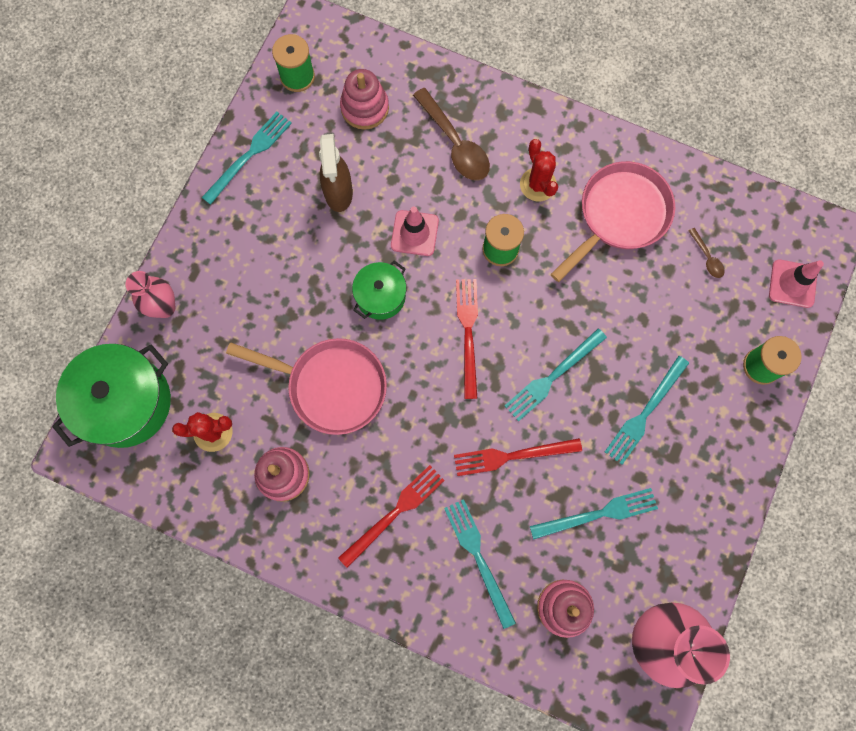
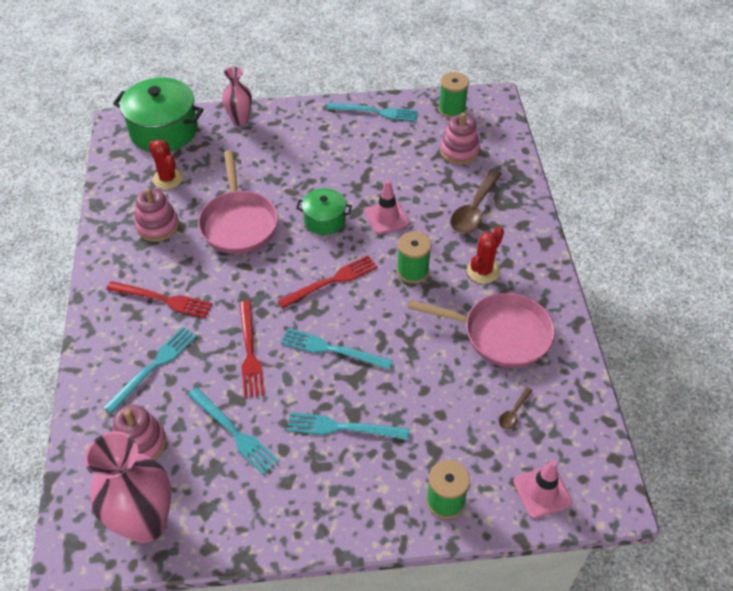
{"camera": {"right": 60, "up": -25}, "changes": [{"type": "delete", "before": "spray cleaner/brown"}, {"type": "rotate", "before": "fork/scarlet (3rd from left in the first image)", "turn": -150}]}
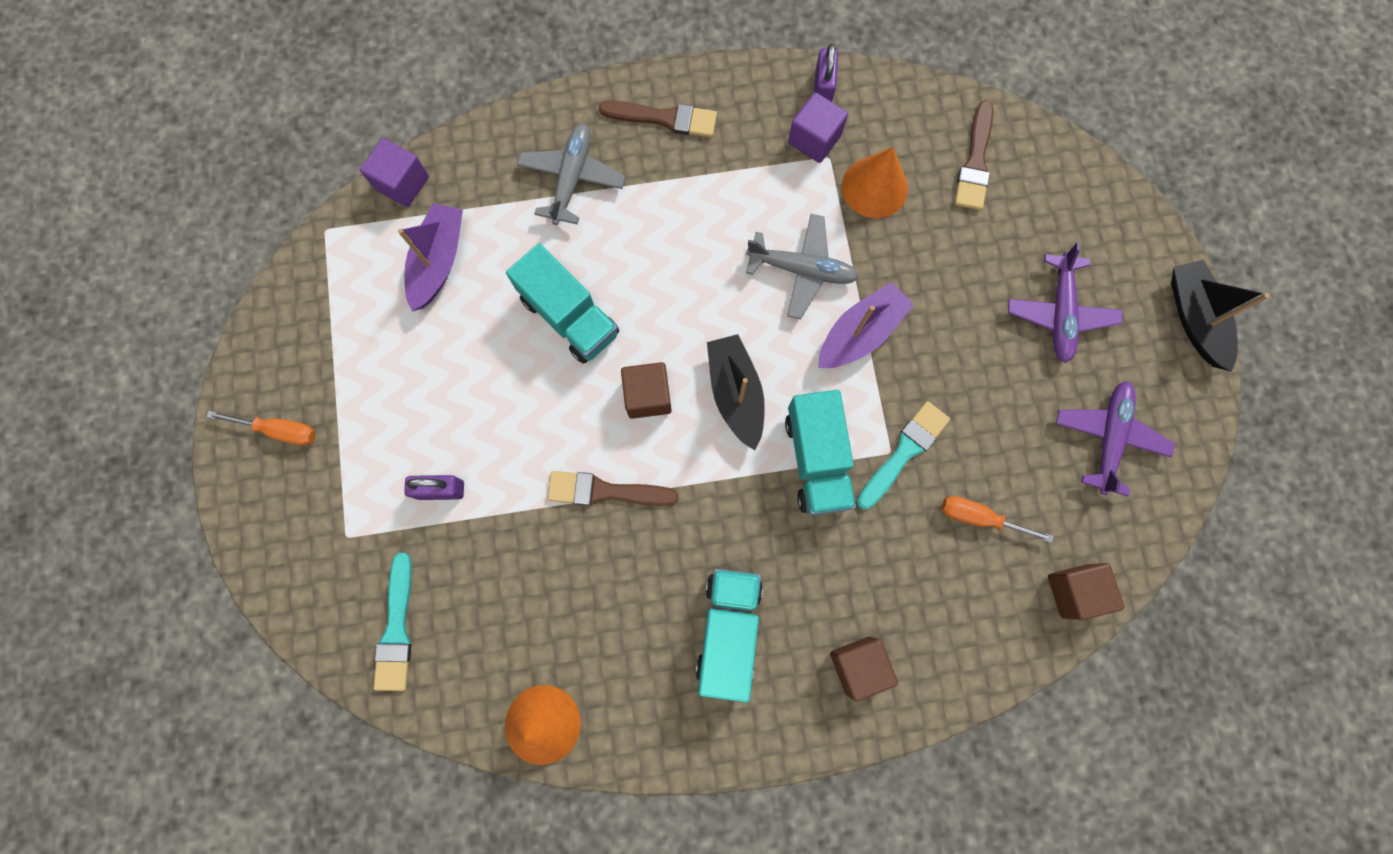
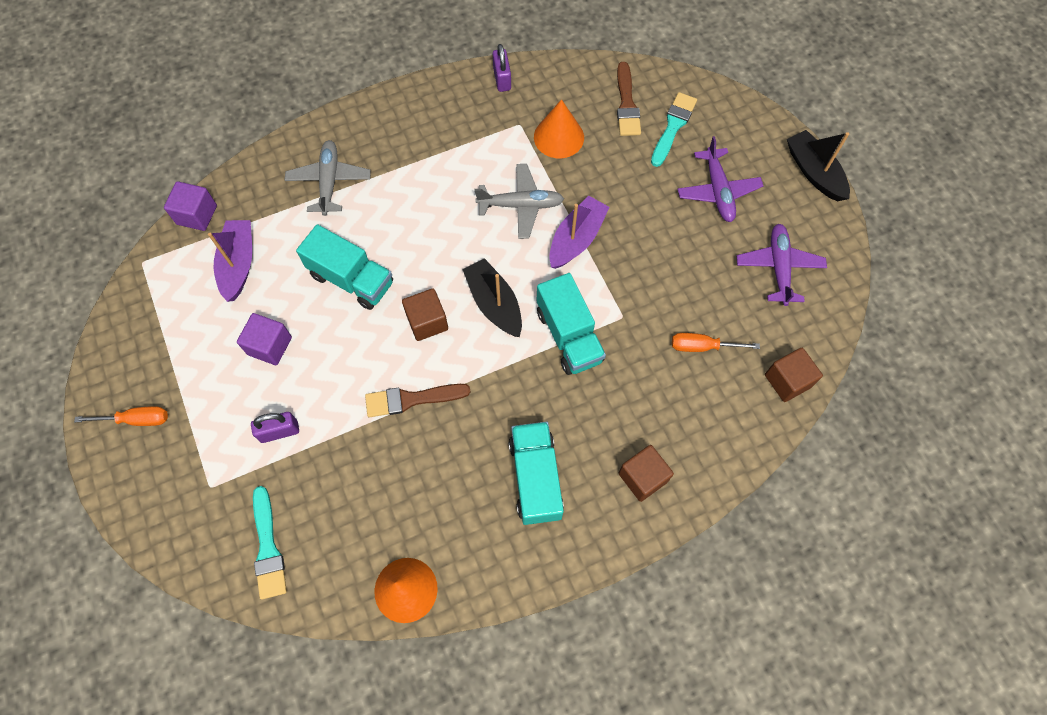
{"camera": {"right": -15, "up": -10}, "changes": [{"type": "move", "before": "block/violet (2nd from left)"}, {"type": "delete", "before": "paint brush/brown (2nd from left)"}, {"type": "move", "before": "paint brush/turquoise (2nd from left)"}]}
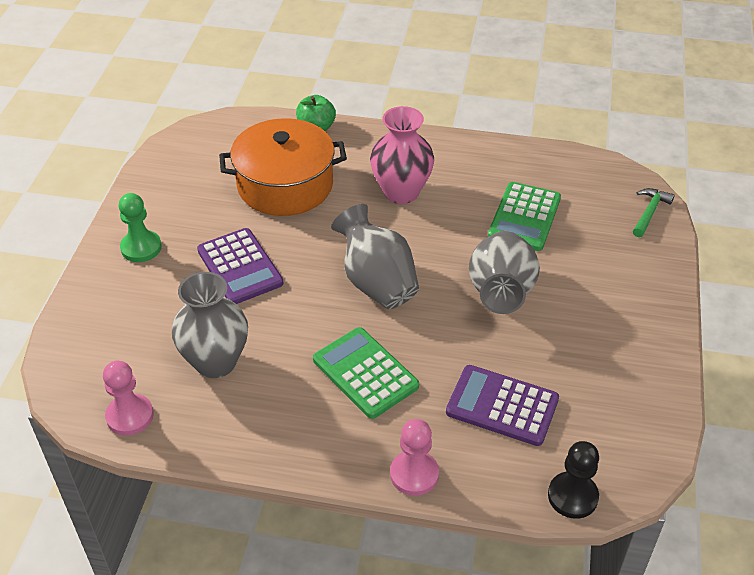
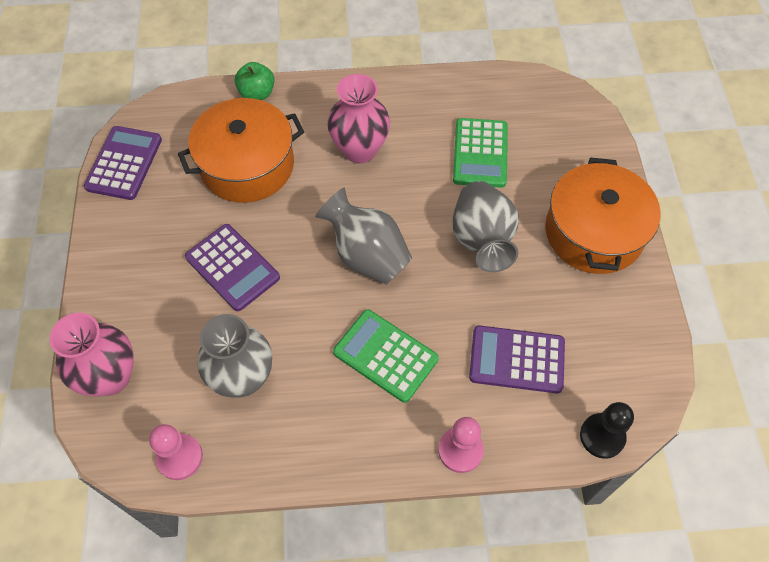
{"camera": {"right": -15, "up": 15}, "changes": [{"type": "delete", "before": "carpenter's hammer/leaf-green"}, {"type": "delete", "before": "pawn/leaf-green"}, {"type": "insert", "after": "pocket calculator/violet (1st from left)"}, {"type": "insert", "after": "stockpot/orange-coloured (2nd from left)"}, {"type": "insert", "after": "vase/rose-pink (1st from left)"}]}
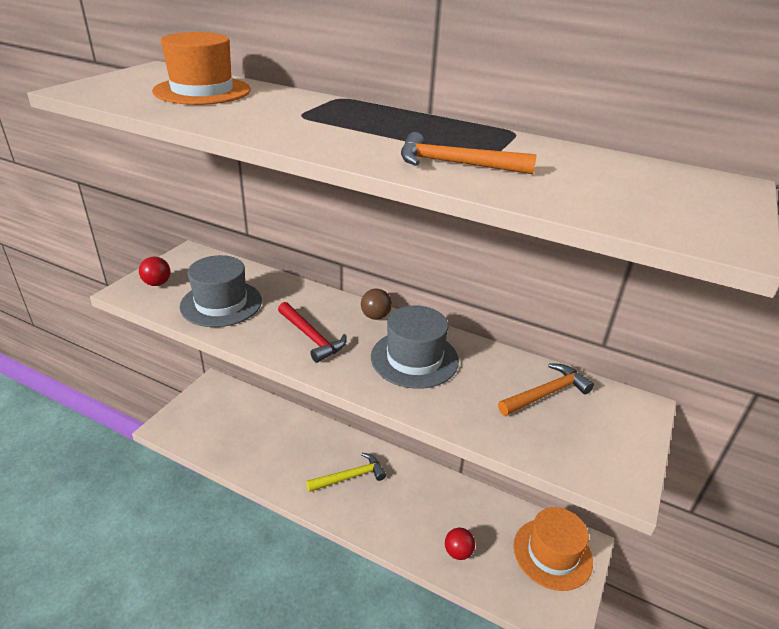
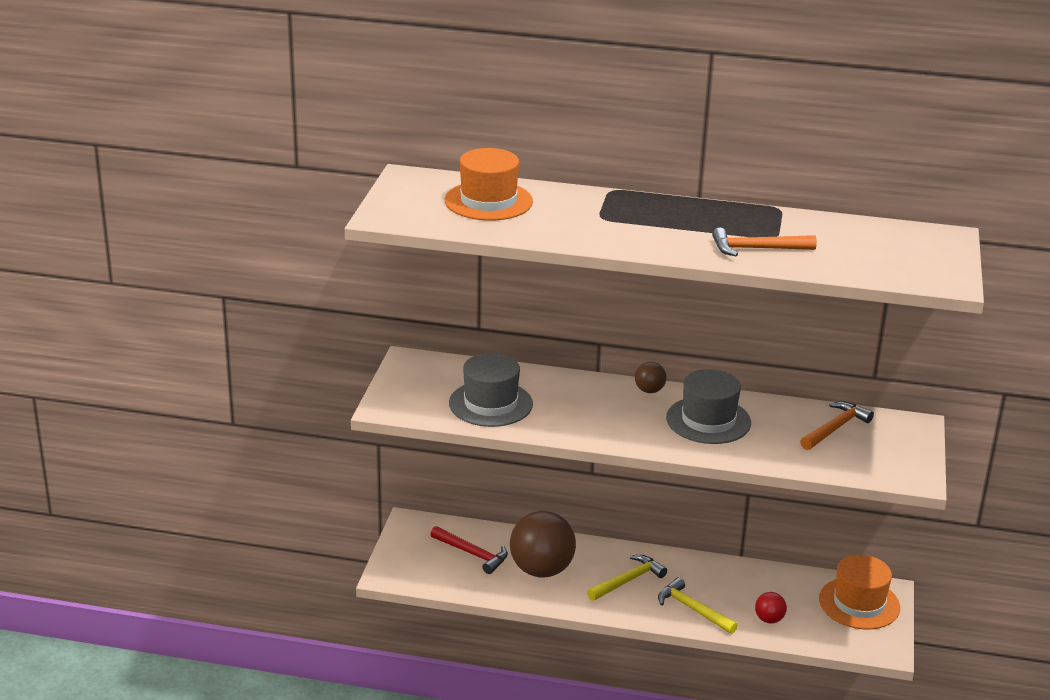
{"camera": {"right": -15, "up": -5}, "changes": [{"type": "delete", "before": "play ball/scarlet (1st from left)"}, {"type": "move", "before": "carpenter's hammer/scarlet"}, {"type": "insert", "after": "play ball/brown (1st from left)"}, {"type": "insert", "after": "carpenter's hammer/bright yellow (2nd from left)"}]}
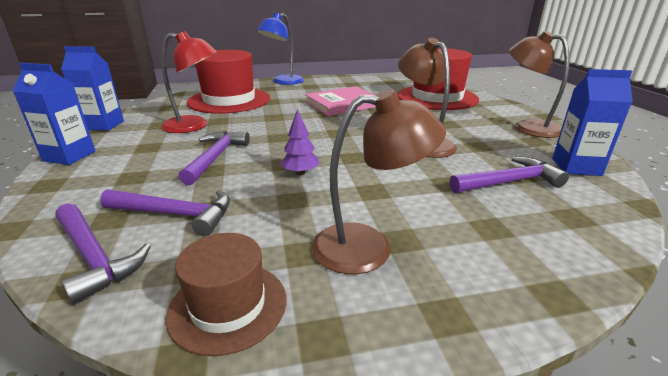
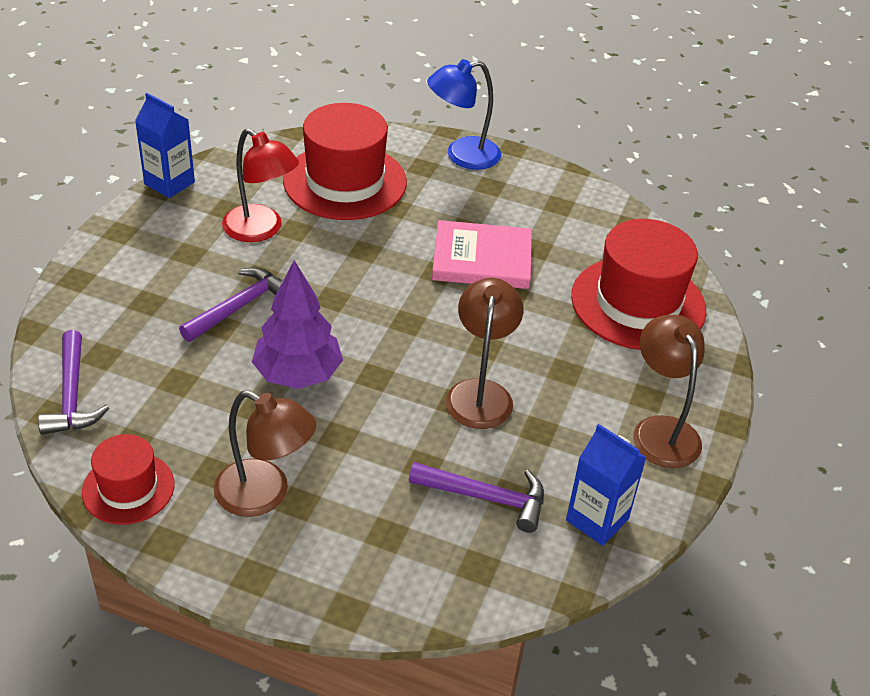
{"camera": {"right": 30, "up": 15}, "changes": [{"type": "delete", "before": "milk carton/cobalt (1st from left)"}, {"type": "resize", "before": "tree/violet", "scale": 1.96}, {"type": "delete", "before": "carpenter's hammer/violet (2nd from left)"}, {"type": "recolor", "before": "tall hat/brown", "after": "tall hat/scarlet (1st from left)"}]}
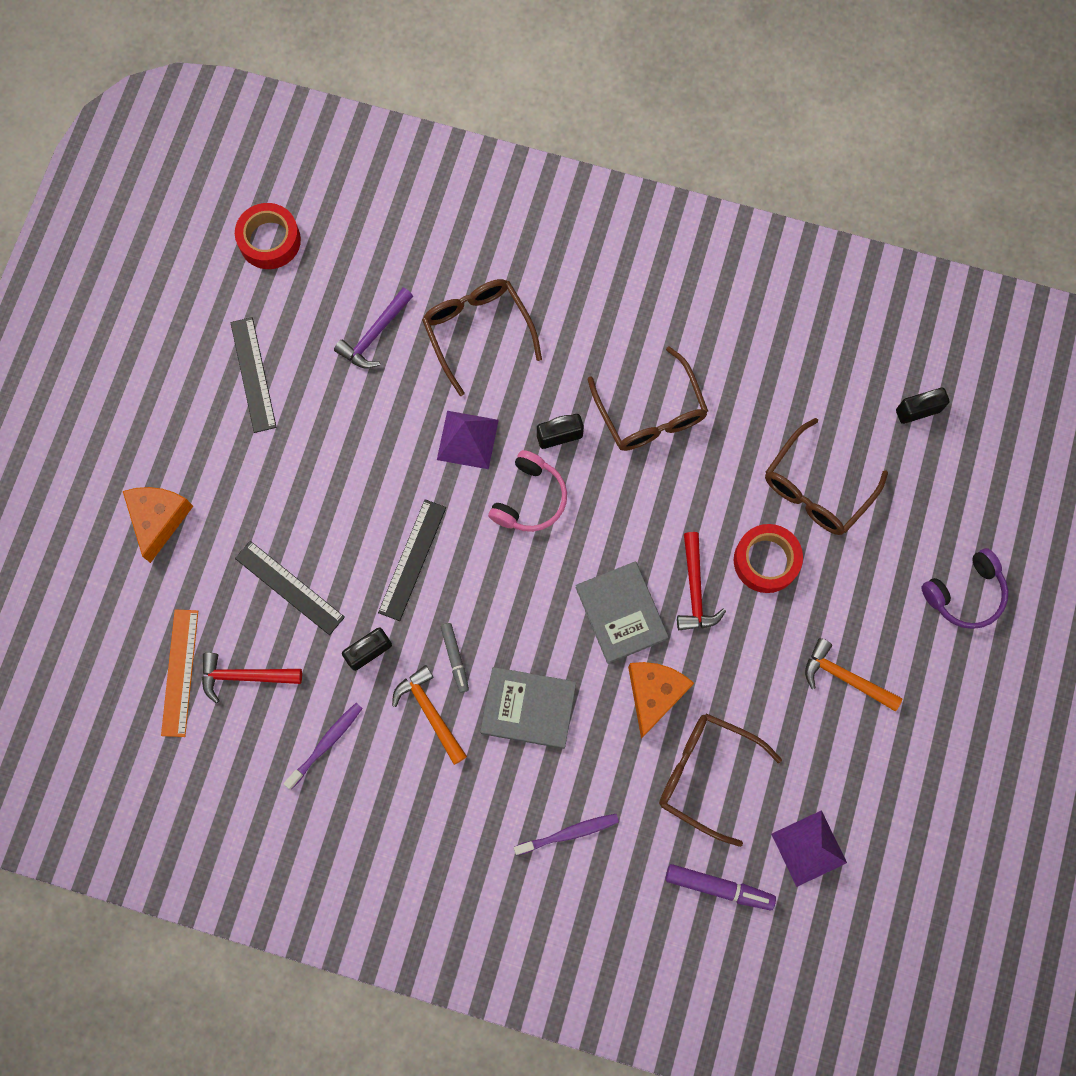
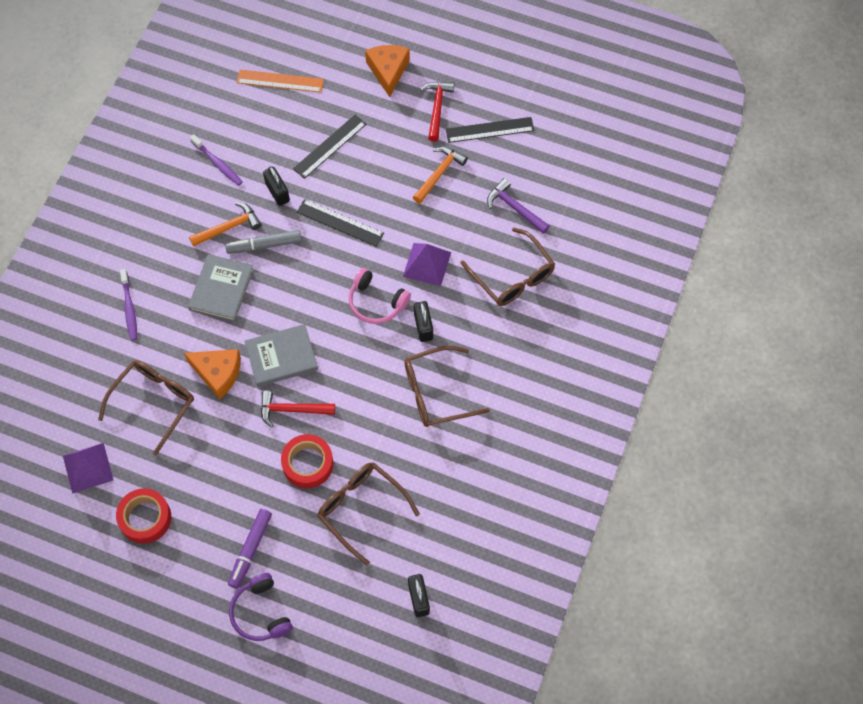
{"camera": {"right": 95, "up": -10}, "changes": [{"type": "move", "before": "tape/scarlet (1st from left)"}, {"type": "rotate", "before": "spectacles/brown (1st from left in the first image)", "turn": 75}, {"type": "rotate", "before": "cheese/orange-coloured (1st from left in the first image)", "turn": -105}, {"type": "resize", "before": "felt pen/ash-grey", "scale": 1.5}, {"type": "move", "before": "carpenter's hammer/orange-coloured (2nd from left)"}, {"type": "move", "before": "carpenter's hammer/scarlet (1st from left in the first image)", "after": "carpenter's hammer/scarlet (2nd from left)"}, {"type": "move", "before": "felt pen/violet"}]}
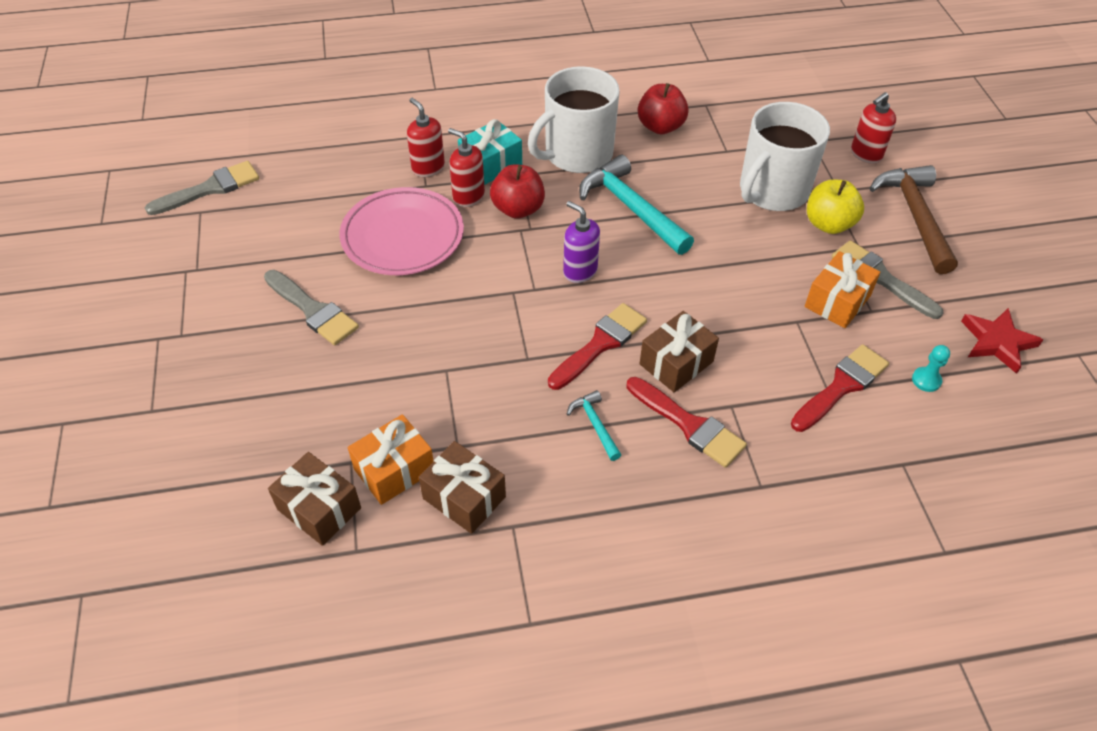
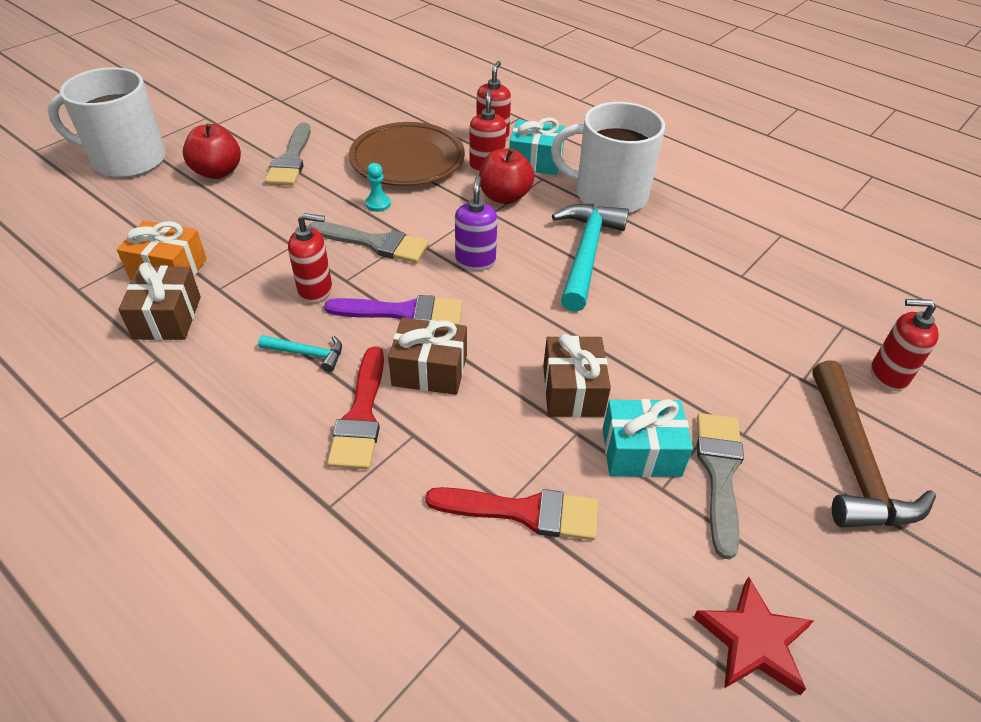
{"camera": {"right": 50, "up": -5}, "changes": [{"type": "move", "before": "apple fruit/scarlet (2nd from left in the first image)", "after": "apple fruit/scarlet (1st from left)"}, {"type": "move", "before": "coffee mug/snow-white (2nd from left in the first image)", "after": "coffee mug/snow-white (1st from left)"}, {"type": "move", "before": "paint brush/ash-grey (1st from left in the first image)", "after": "paint brush/ash-grey (2nd from left)"}, {"type": "rotate", "before": "carpenter's hammer/brown", "turn": 135}, {"type": "delete", "before": "apple fruit/bright yellow"}, {"type": "recolor", "before": "plate/rose-pink", "after": "plate/brown"}, {"type": "recolor", "before": "gift/orange-coloured (2nd from left)", "after": "gift/turquoise (2nd from left)"}, {"type": "recolor", "before": "paint brush/scarlet (1st from left)", "after": "paint brush/violet"}, {"type": "move", "before": "pawn/turquoise"}, {"type": "rotate", "before": "carpenter's hammer/turquoise (1st from left)", "turn": 75}, {"type": "move", "before": "gift/brown (1st from left in the first image)", "after": "gift/brown (3rd from left)"}, {"type": "insert", "after": "soap dispenser/scarlet (1st from left)"}]}
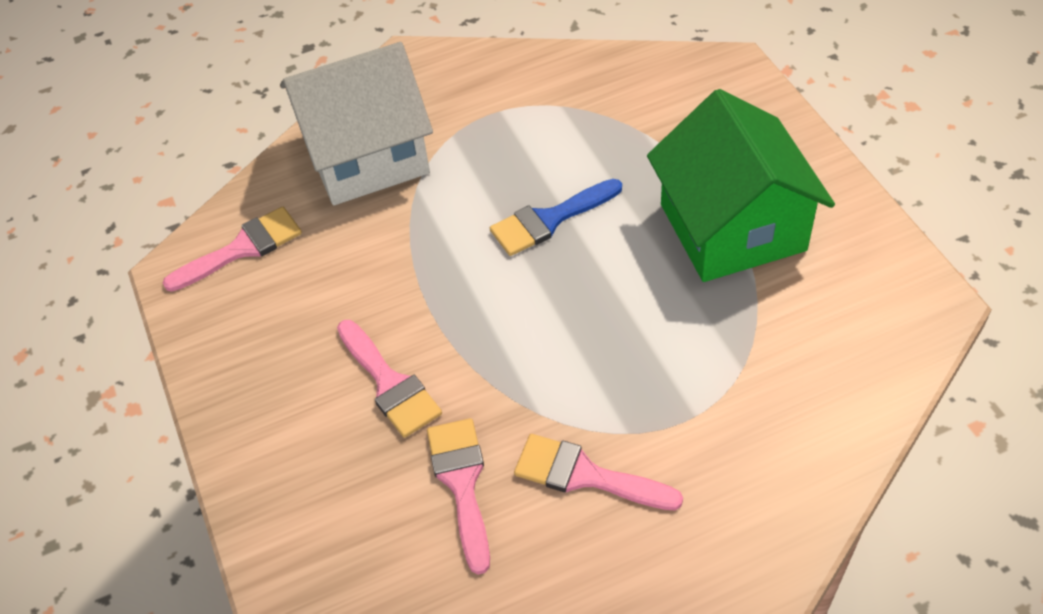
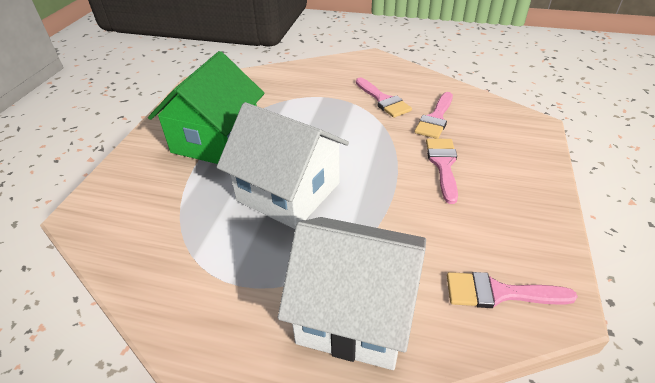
{"camera": {"right": -145, "up": -10}, "changes": [{"type": "replace", "before": "paint brush/cobalt", "after": "house/snow-white (1st from left)"}]}
